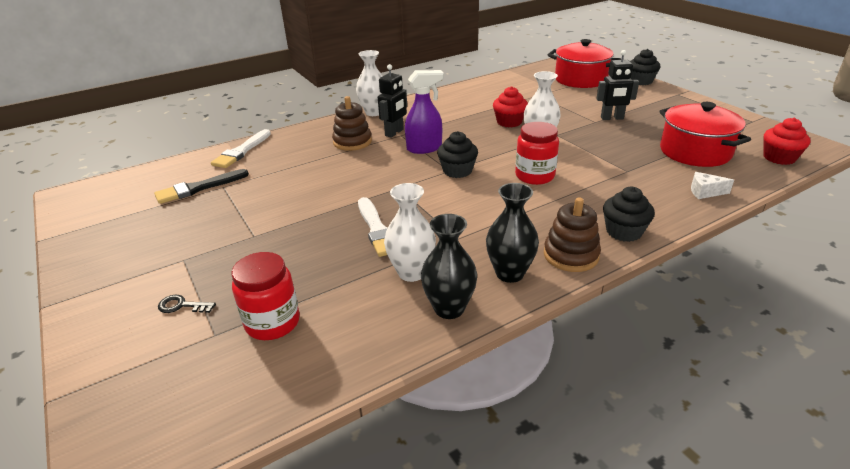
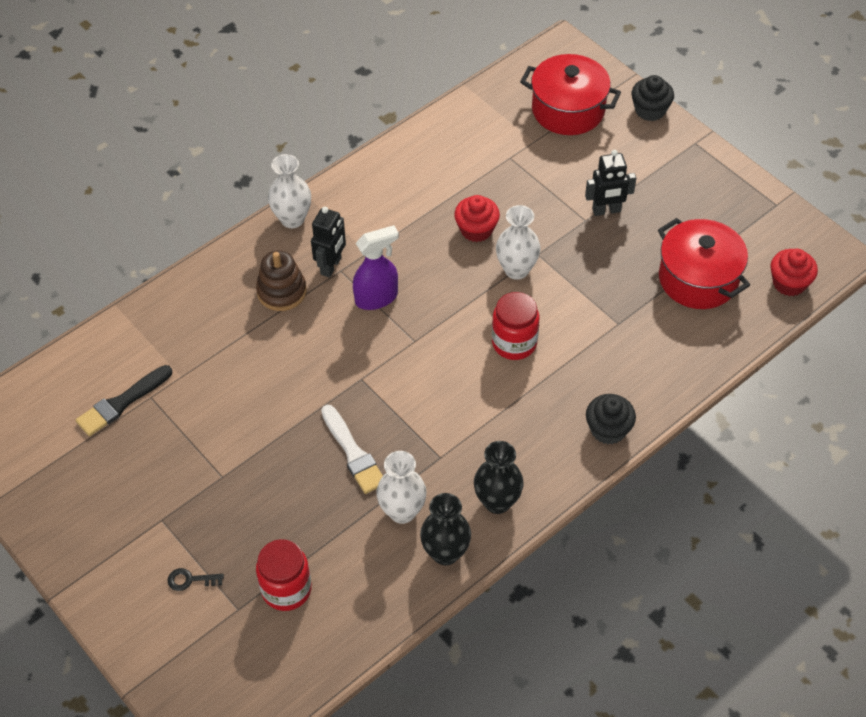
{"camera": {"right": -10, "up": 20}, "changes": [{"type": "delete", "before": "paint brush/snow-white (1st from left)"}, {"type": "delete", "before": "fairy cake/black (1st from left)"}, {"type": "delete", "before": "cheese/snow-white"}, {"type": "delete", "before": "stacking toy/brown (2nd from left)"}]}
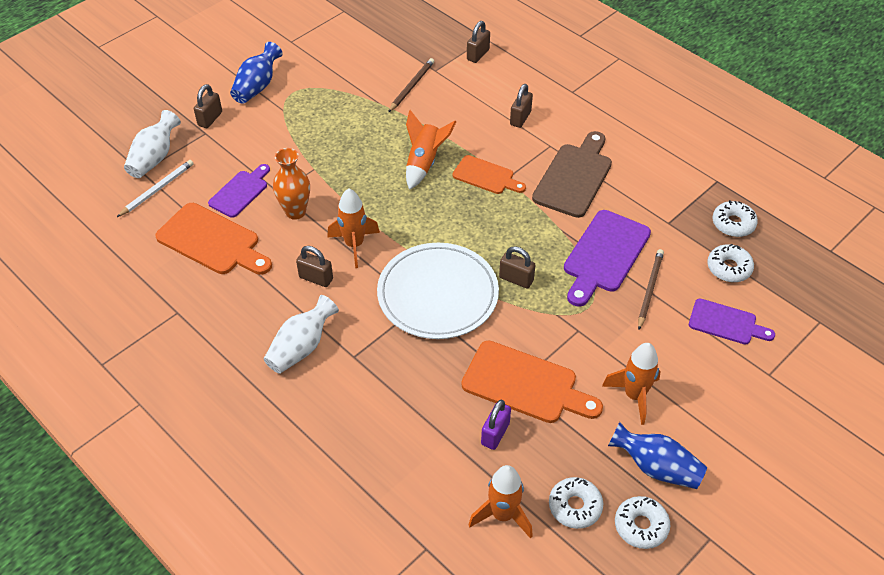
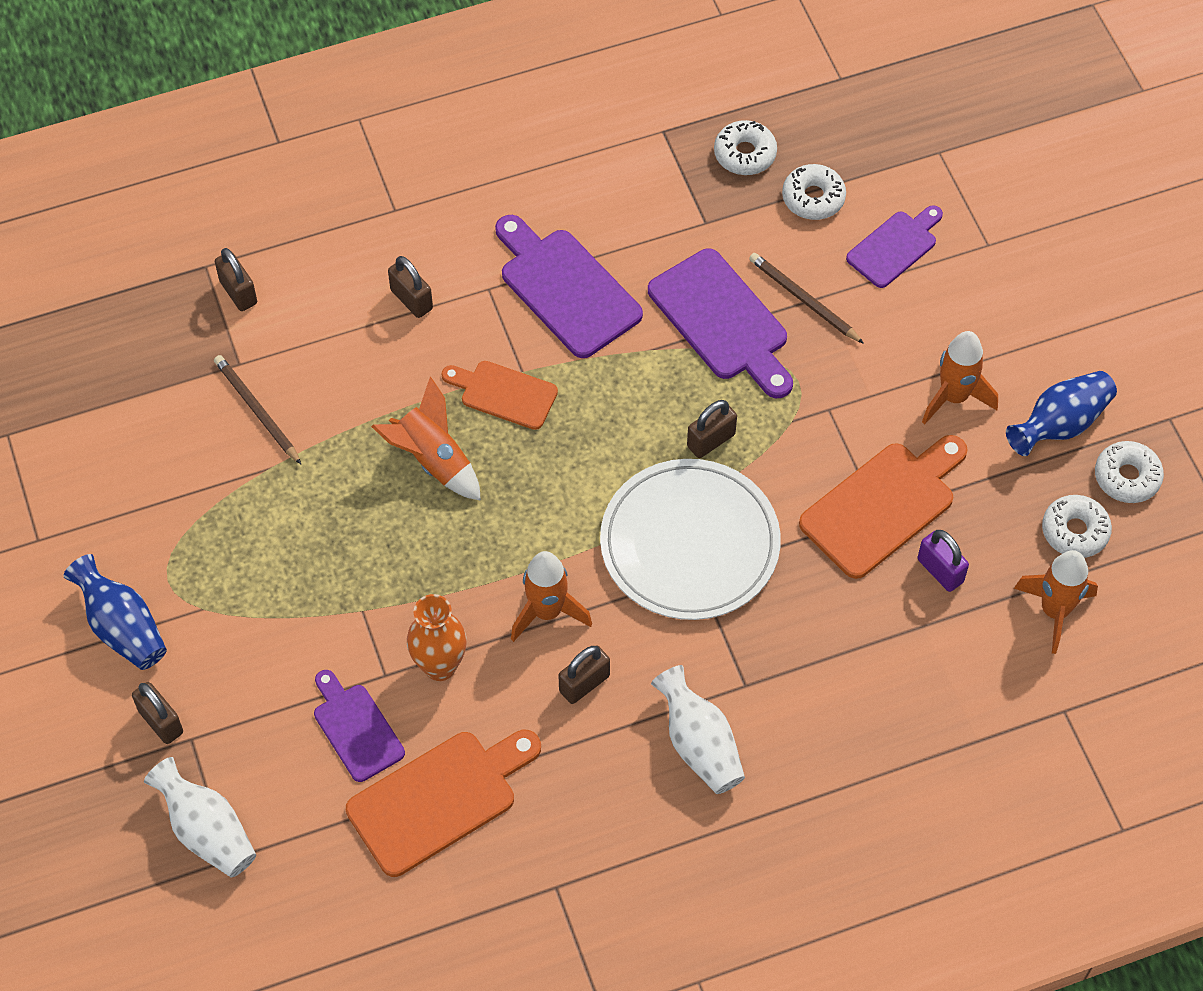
{"camera": {"right": -65, "up": 10}, "changes": [{"type": "recolor", "before": "chopping board/brown", "after": "chopping board/violet (2nd from left)"}, {"type": "rotate", "before": "chopping board/orange-coloured (2nd from left)", "turn": -120}, {"type": "delete", "before": "lead pencil/snow-white"}]}
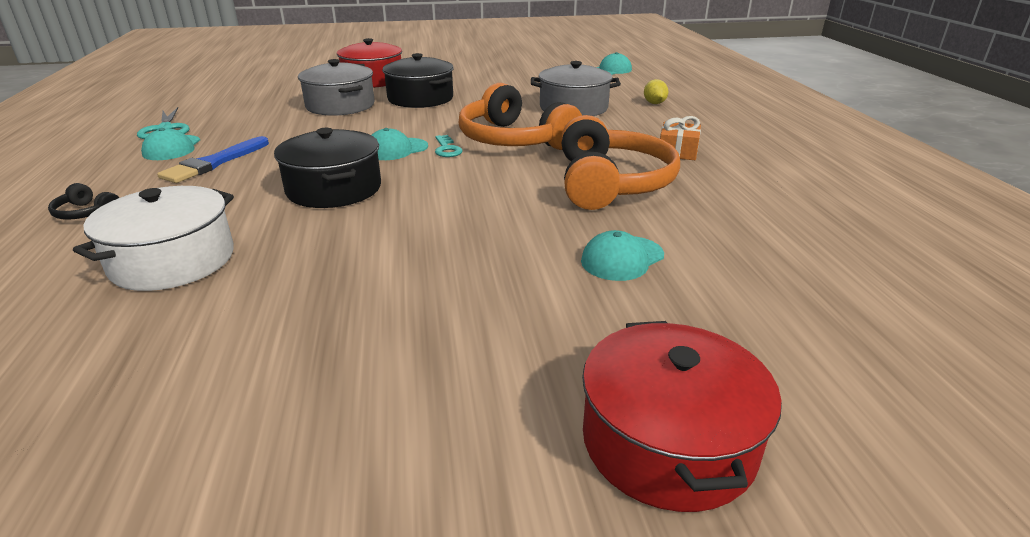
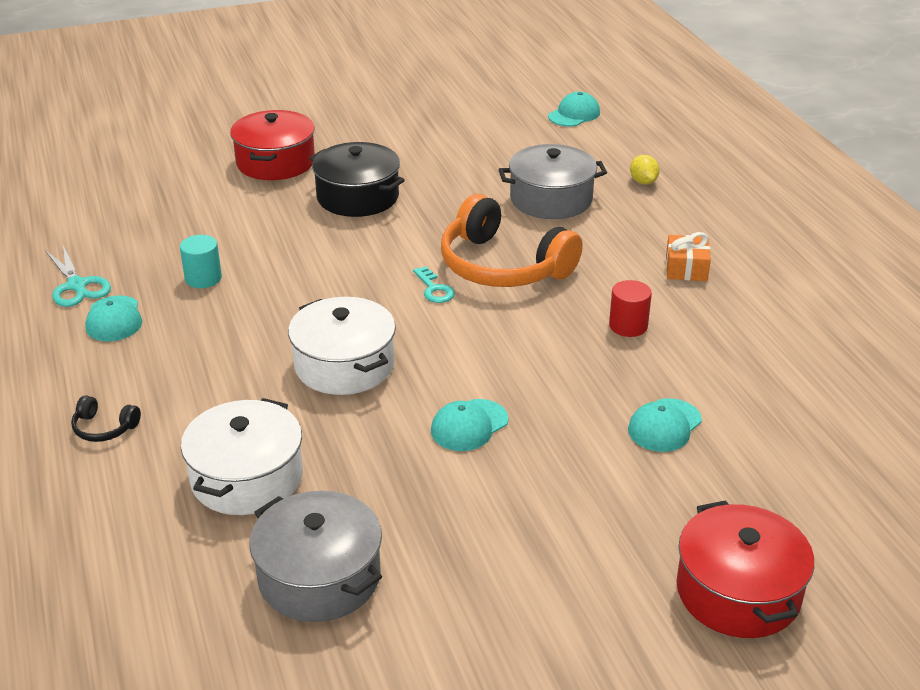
{"camera": {"right": -10, "up": 5}, "changes": [{"type": "move", "before": "stockpot/ash-grey (1st from left)"}, {"type": "replace", "before": "over-ear headphones/orange-coloured (2nd from left)", "after": "cylinder shape/scarlet"}, {"type": "recolor", "before": "stockpot/black (1st from left)", "after": "stockpot/snow-white (2nd from left)"}, {"type": "move", "before": "baseball cap/turquoise (2nd from left)"}, {"type": "delete", "before": "paint brush/cobalt"}, {"type": "insert", "after": "cylinder shape/turquoise"}]}
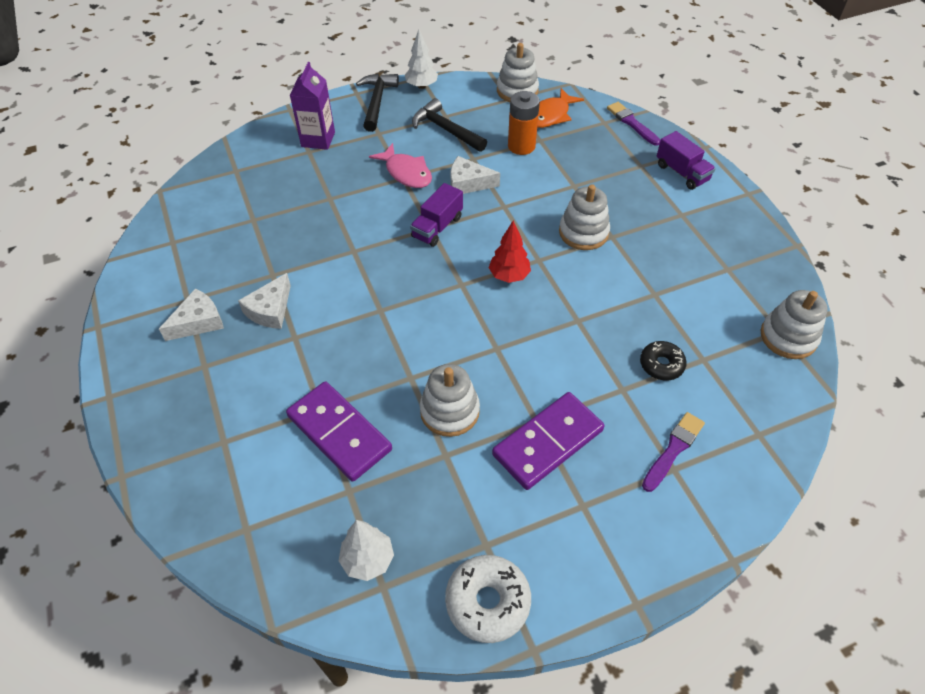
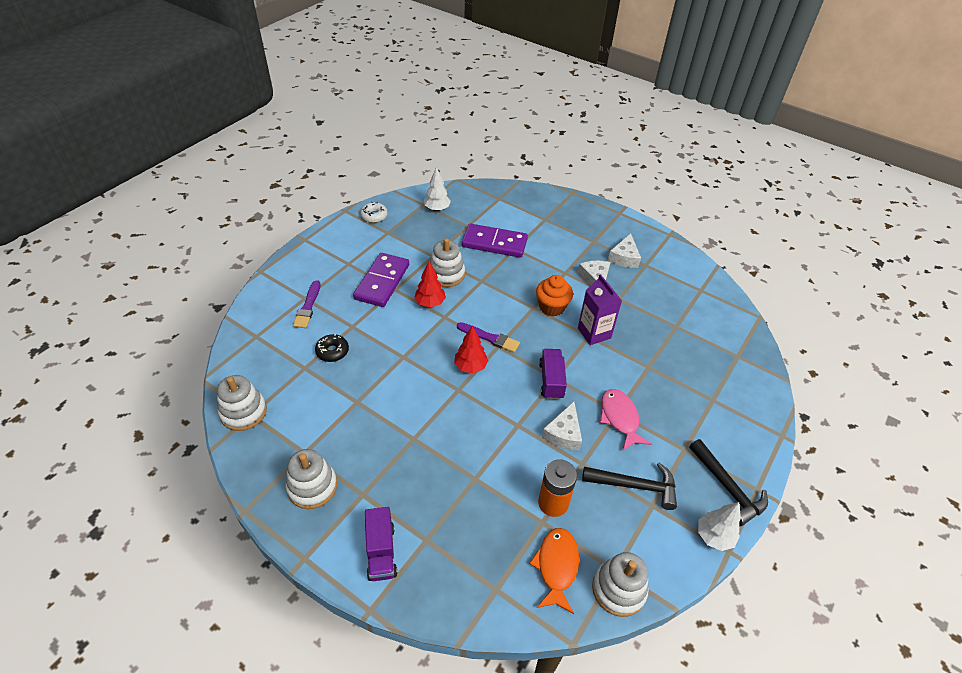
{"camera": {"right": 145, "up": -5}, "changes": [{"type": "move", "before": "milk carton/violet"}, {"type": "move", "before": "paint brush/violet (1st from left in the first image)", "after": "paint brush/violet (2nd from left)"}, {"type": "rotate", "before": "toy truck/violet (2nd from left in the first image)", "turn": -120}, {"type": "rotate", "before": "fish/rose-pink", "turn": 60}, {"type": "rotate", "before": "cheese/snow-white (3rd from left in the first image)", "turn": 135}, {"type": "move", "before": "stacking toy/snow-white (3rd from left in the first image)", "after": "stacking toy/snow-white (2nd from left)"}, {"type": "resize", "before": "doughnut/snow-white", "scale": 0.65}, {"type": "insert", "after": "tree/scarlet (1st from left)"}, {"type": "insert", "after": "fairy cake/orange-coloured"}]}
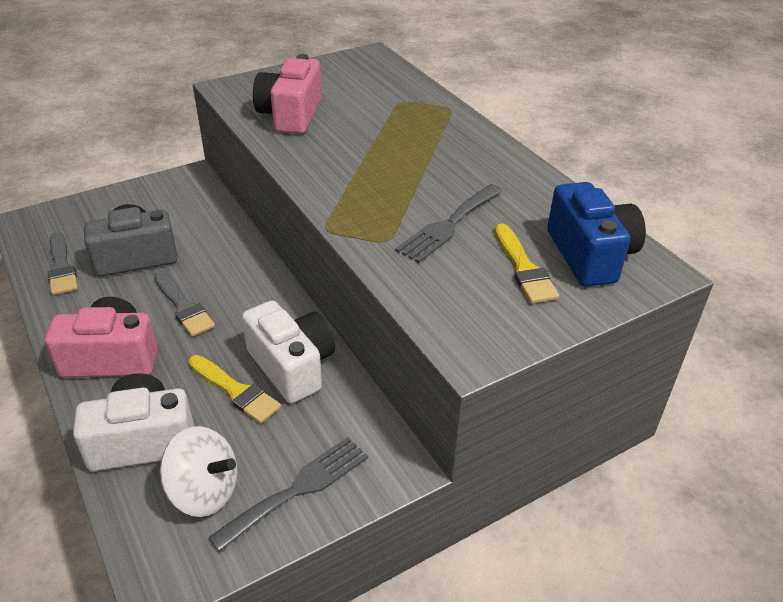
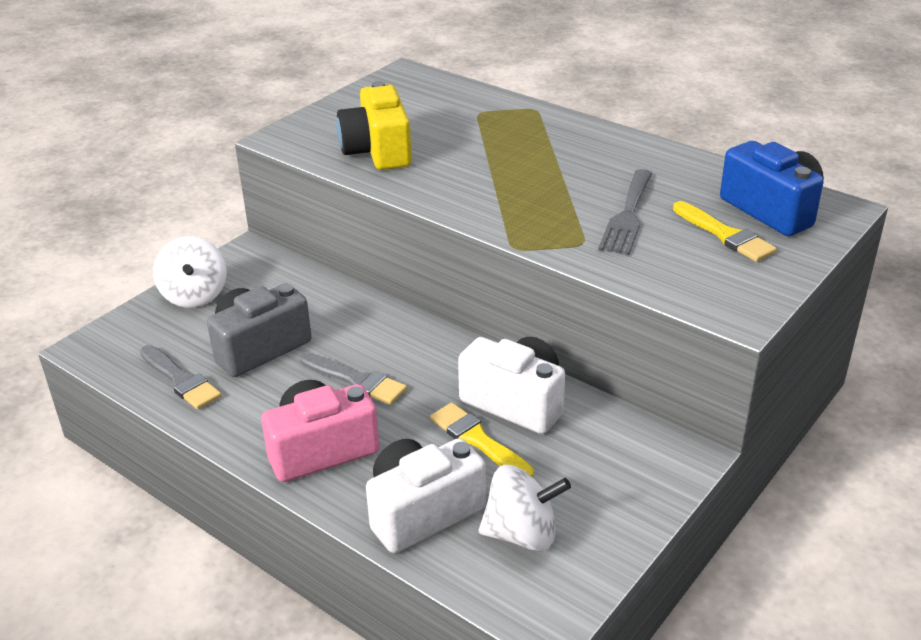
{"camera": {"right": -20, "up": -5}, "changes": [{"type": "recolor", "before": "photo camera/rose-pink (2nd from left)", "after": "photo camera/bright yellow"}, {"type": "rotate", "before": "paint brush/bright yellow (1st from left)", "turn": -150}, {"type": "delete", "before": "fork/ash-grey (1st from left)"}, {"type": "insert", "after": "toy top/snow-white (1st from left)"}]}
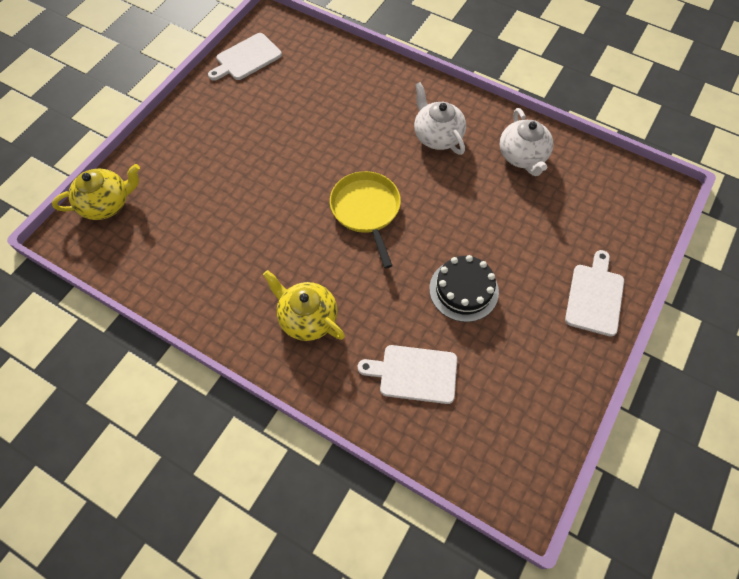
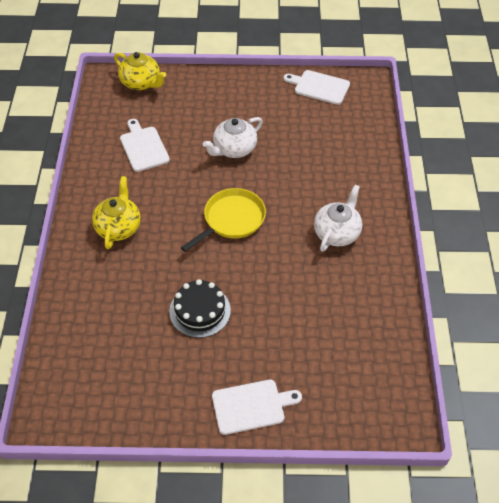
{"camera": {"right": 60, "up": -10}, "changes": [{"type": "move", "before": "teapot/snow-white (2nd from left in the first image)", "after": "teapot/snow-white (1st from left)"}, {"type": "move", "before": "chopping board/snow-white (2nd from left in the first image)", "after": "chopping board/snow-white (1st from left)"}]}
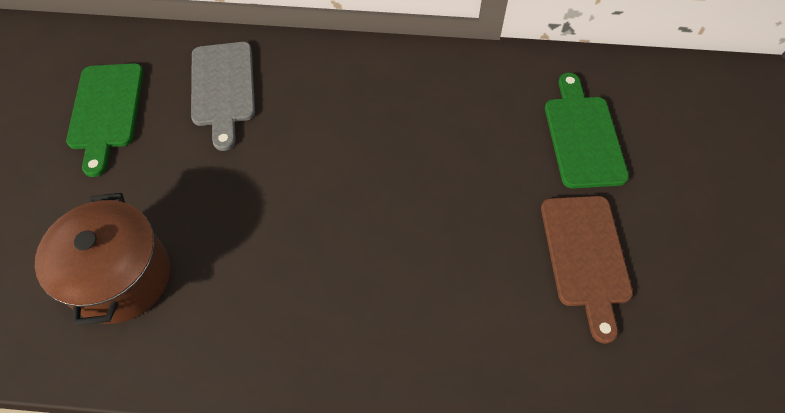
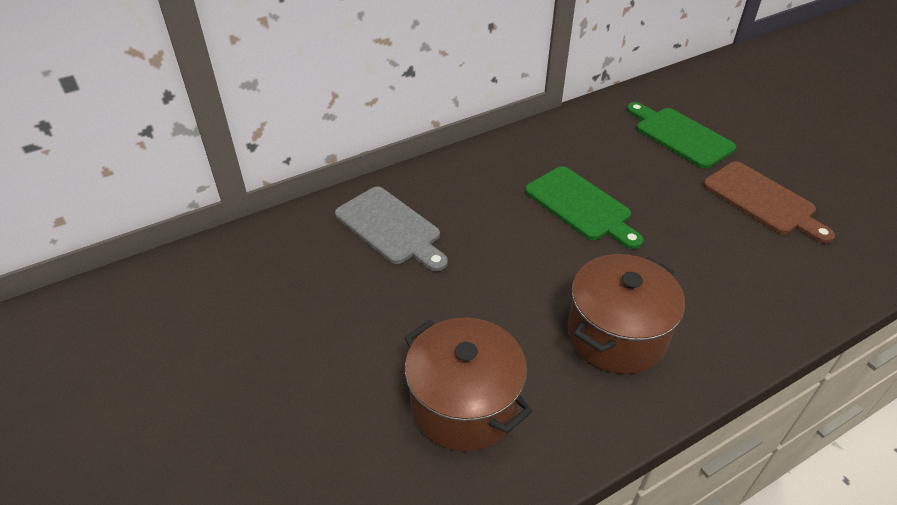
{"camera": {"right": -35, "up": -15}, "changes": [{"type": "move", "before": "chopping board/leaf-green (1st from left)"}, {"type": "insert", "after": "stockpot/brown (2nd from left)"}]}
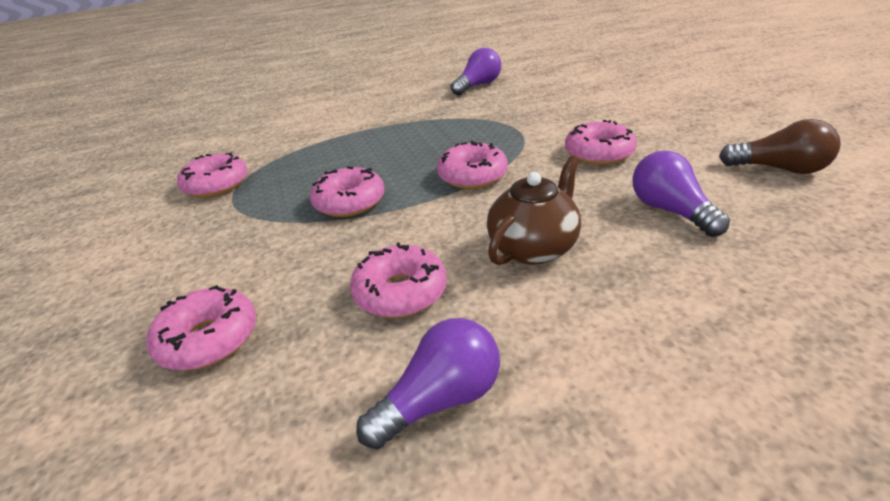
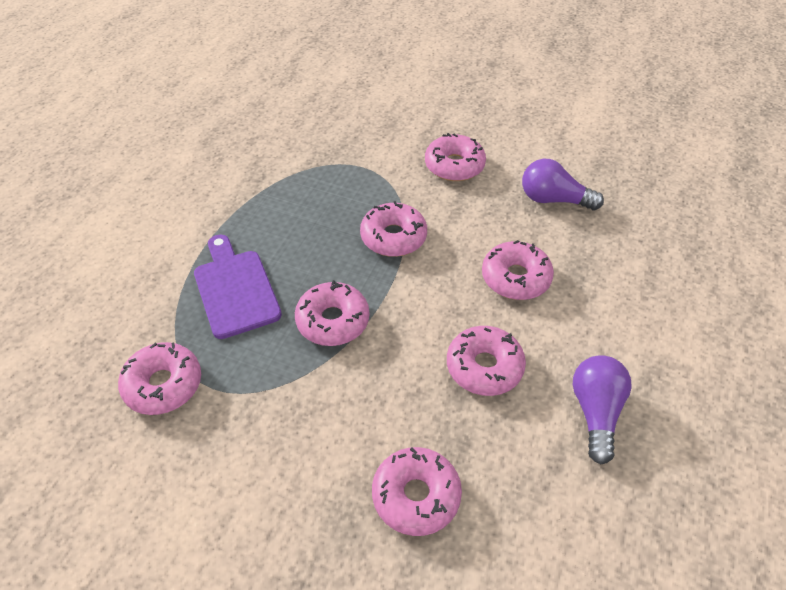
{"camera": {"right": -50, "up": 15}, "changes": [{"type": "delete", "before": "light bulb/violet (2nd from left)"}, {"type": "delete", "before": "light bulb/brown"}, {"type": "replace", "before": "teapot/brown", "after": "doughnut/rose-pink (7th from left)"}, {"type": "insert", "after": "chopping board/violet"}]}
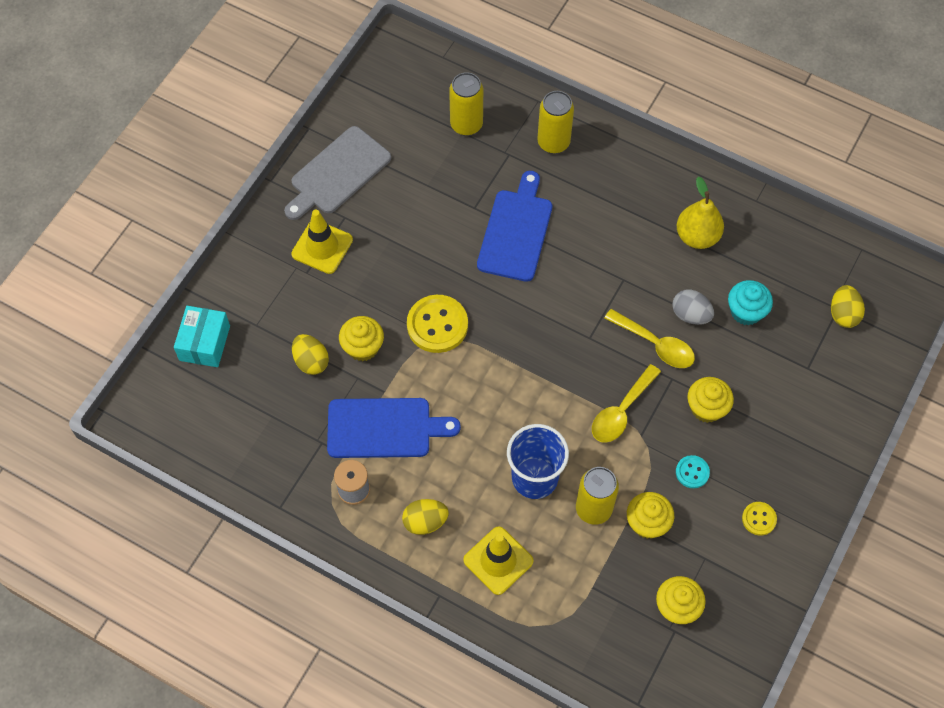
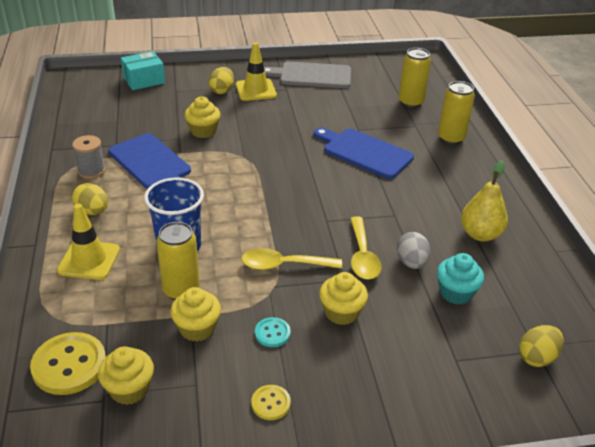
{"camera": {"right": 50, "up": -25}, "changes": [{"type": "rotate", "before": "chopping board/cobalt (2nd from left)", "turn": -120}, {"type": "move", "before": "sewing button/bright yellow (1st from left)"}, {"type": "move", "before": "toy egg/bright yellow (1st from left in the first image)", "after": "toy egg/bright yellow (2nd from left)"}]}
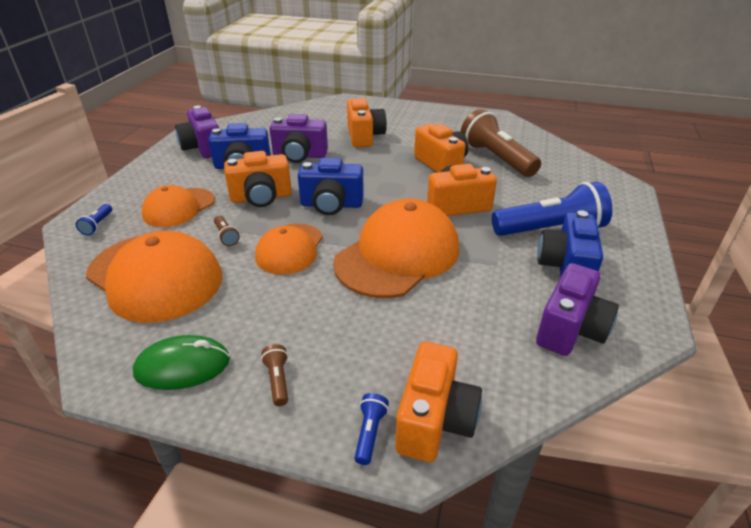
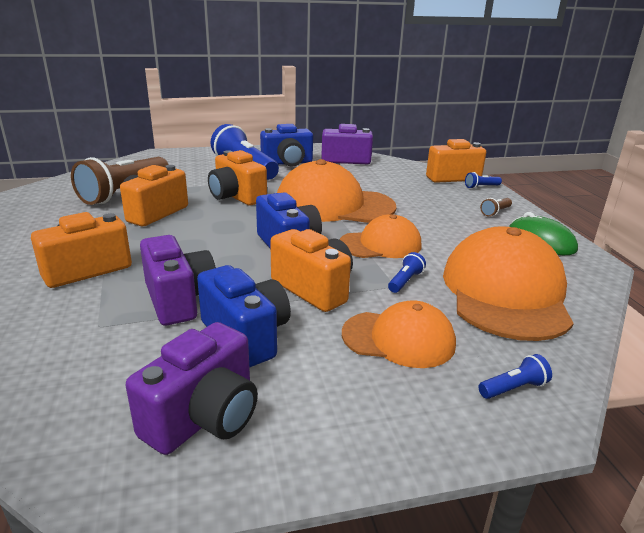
{"camera": {"right": -120, "up": -10}, "changes": [{"type": "recolor", "before": "flashlight/brown (1st from left)", "after": "flashlight/cobalt (2nd from left)"}]}
